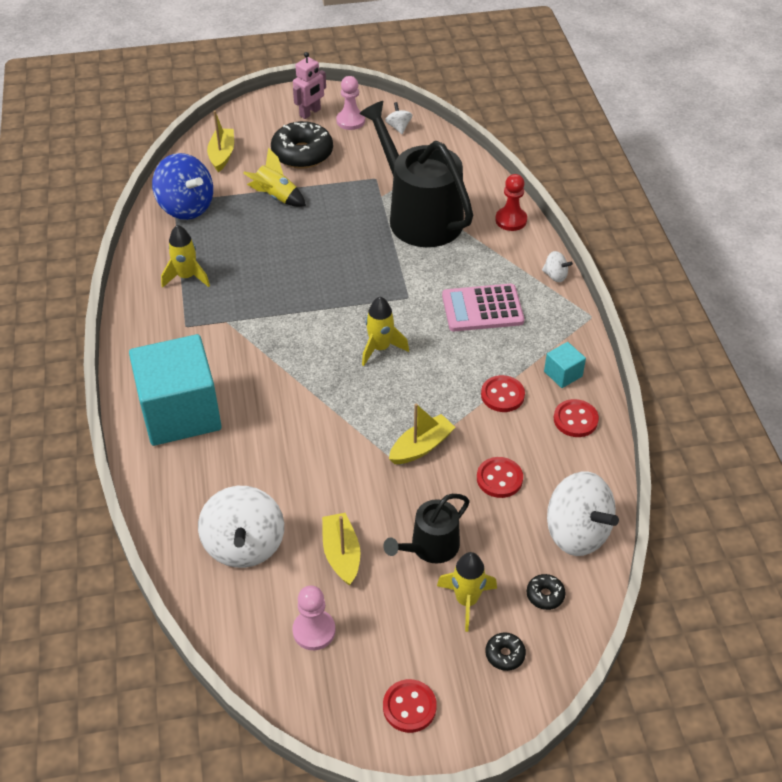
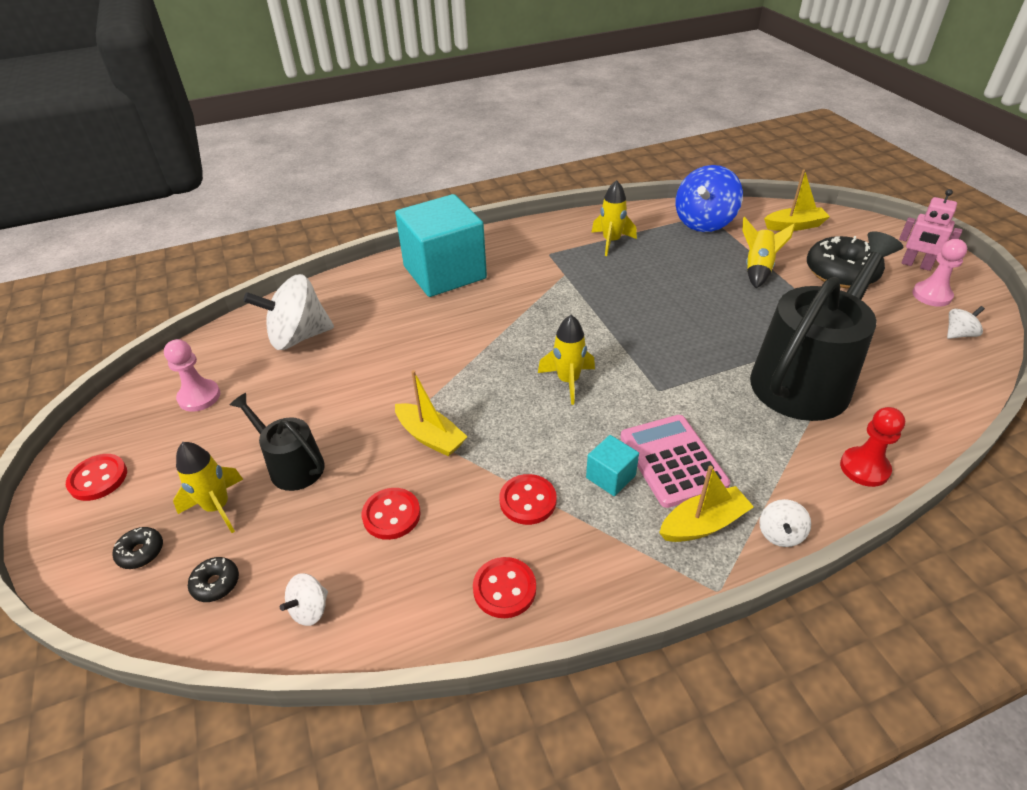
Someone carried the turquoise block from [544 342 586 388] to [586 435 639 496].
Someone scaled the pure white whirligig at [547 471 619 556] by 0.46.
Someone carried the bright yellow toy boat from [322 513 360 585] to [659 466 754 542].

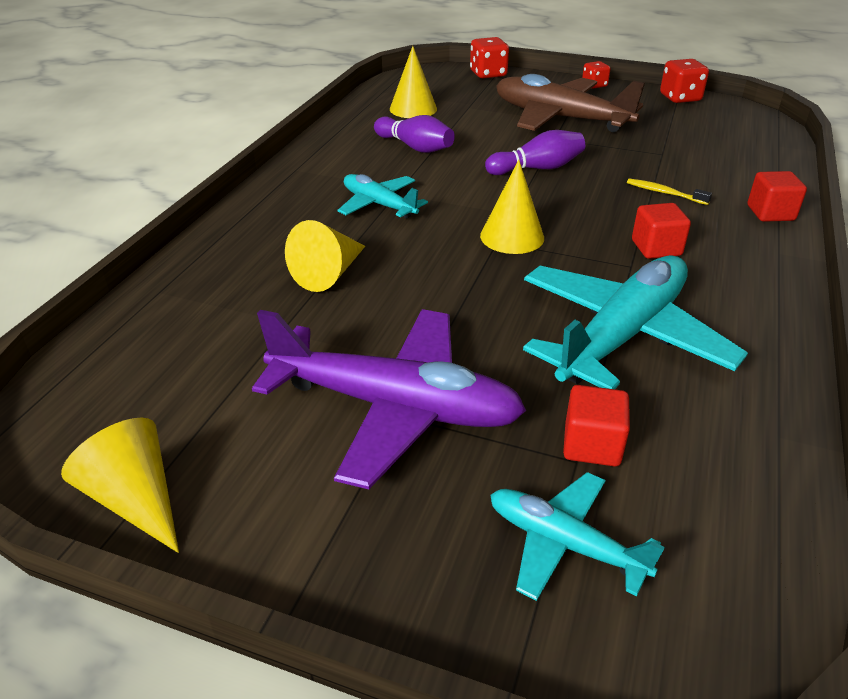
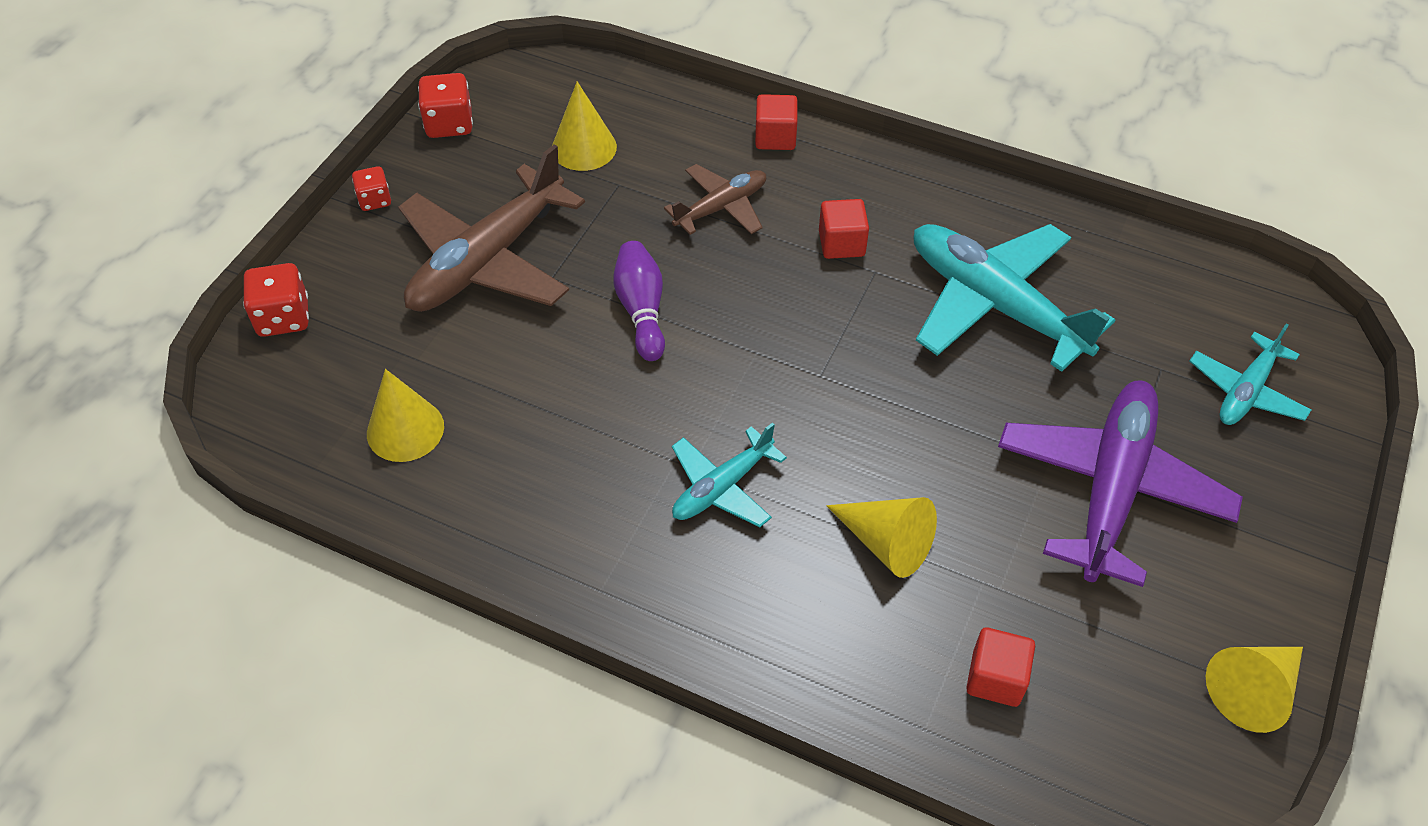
Someone took away the purple bowling pin at [374 115 455 153].
Someone carried the bright yellow cone shape from [480 160 544 254] to [552 81 617 171].
Someone swapped the bright yellow toothbrush at [627 179 712 205] for the brown toy plane at [664 164 766 235].
Someone carried the scarlet block from [563 385 630 467] to [966 627 1035 707].

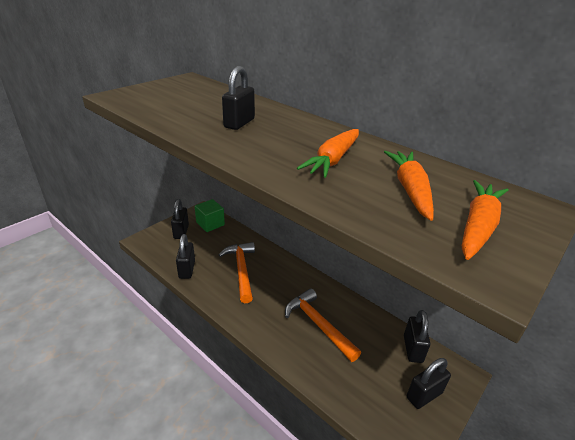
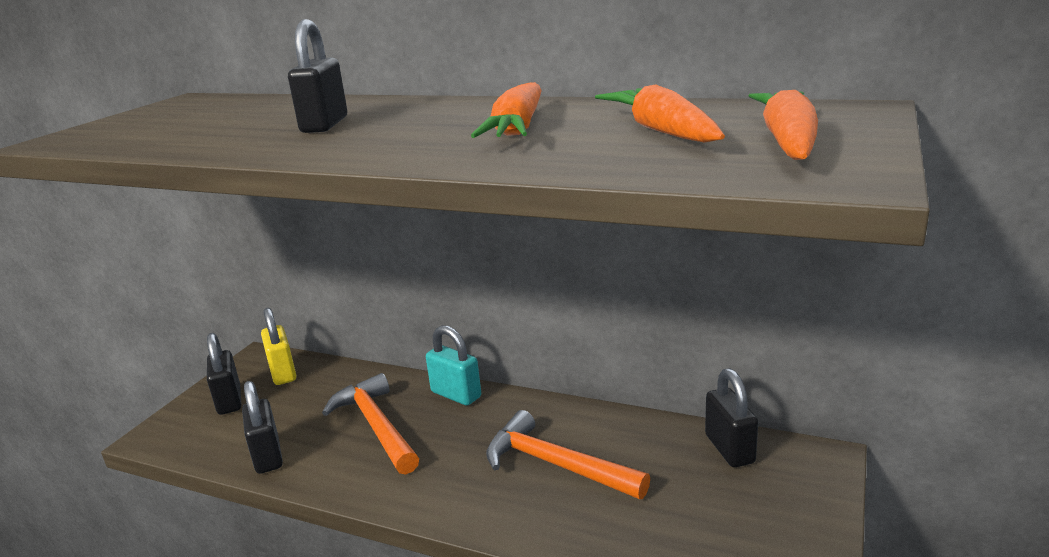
Someone swapped the green block at [195 199 225 232] for the bright yellow lock at [261 308 296 385].
Someone took away the jet-black lock at [407 358 451 409].
Someone put down the turquoise lock at [426 325 481 406].

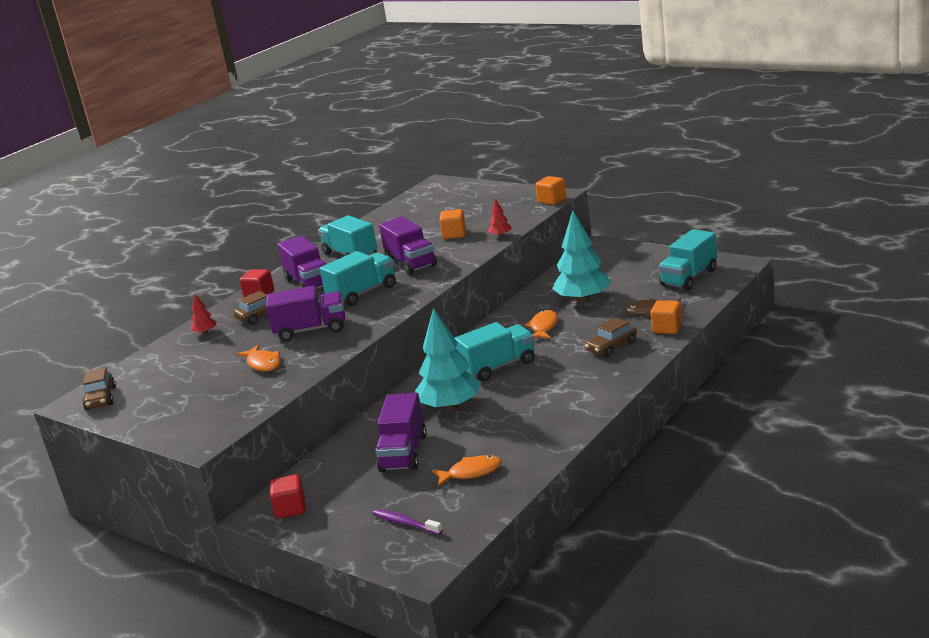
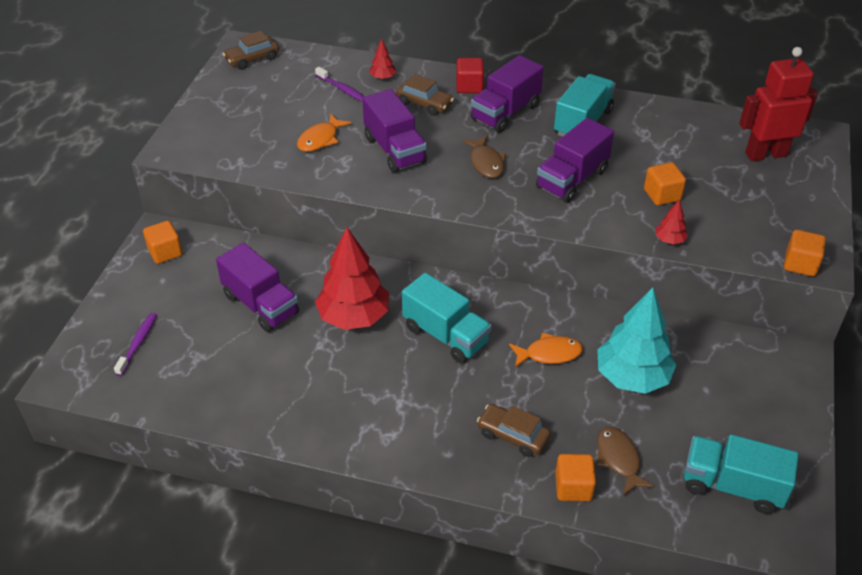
Someone swapped the turquoise lorry at [320 251 396 306] for the brown fish figure at [462 135 506 178].
Someone repainted the turquoise fir tree at [415 308 481 411], which became the scarlet fir tree at [315 227 389 330].
Someone rotated the purple lorry at [375 393 426 472] by 120 degrees counterclockwise.
Someone took away the bright orange fish figure at [432 455 501 487].
Someone repainted the scarlet block at [270 474 306 518], which became the bright orange block at [143 221 182 264].
Someone put down the scarlet robot figure at [739 47 818 161].
Someone put down the purple toothbrush at [315 67 365 101].

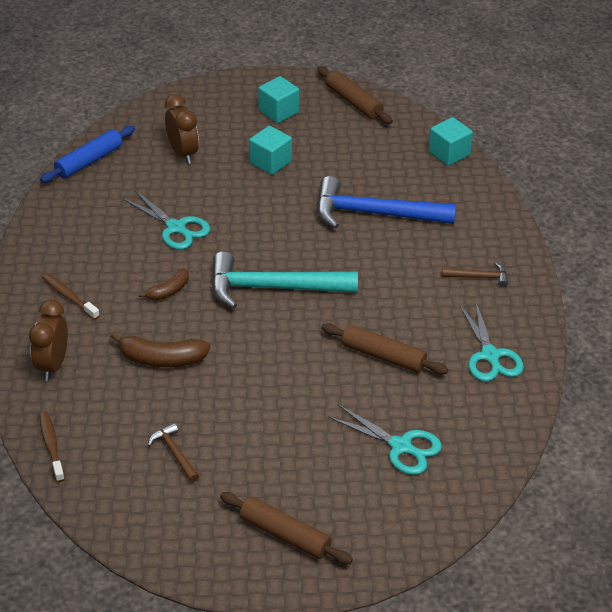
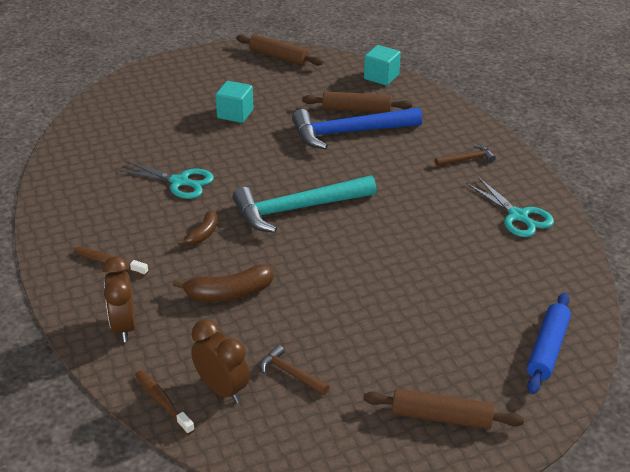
Someone took away the turquoise block at [258 76 299 123].
Someone carried the brown alarm clock from [165 94 199 164] to [191 319 250 403].
Someone carried the royal blue rolling pin from [40 126 135 183] to [527 293 571 394].
Someone carried the brown rolling pin from [321 323 448 374] to [302 91 412 113].
Someone took away the turquoise shears at [328 405 442 475].

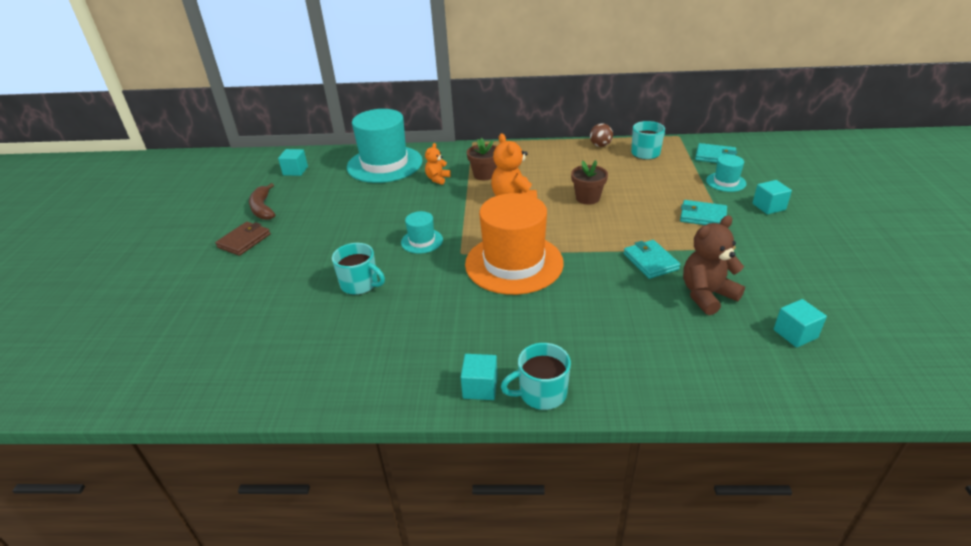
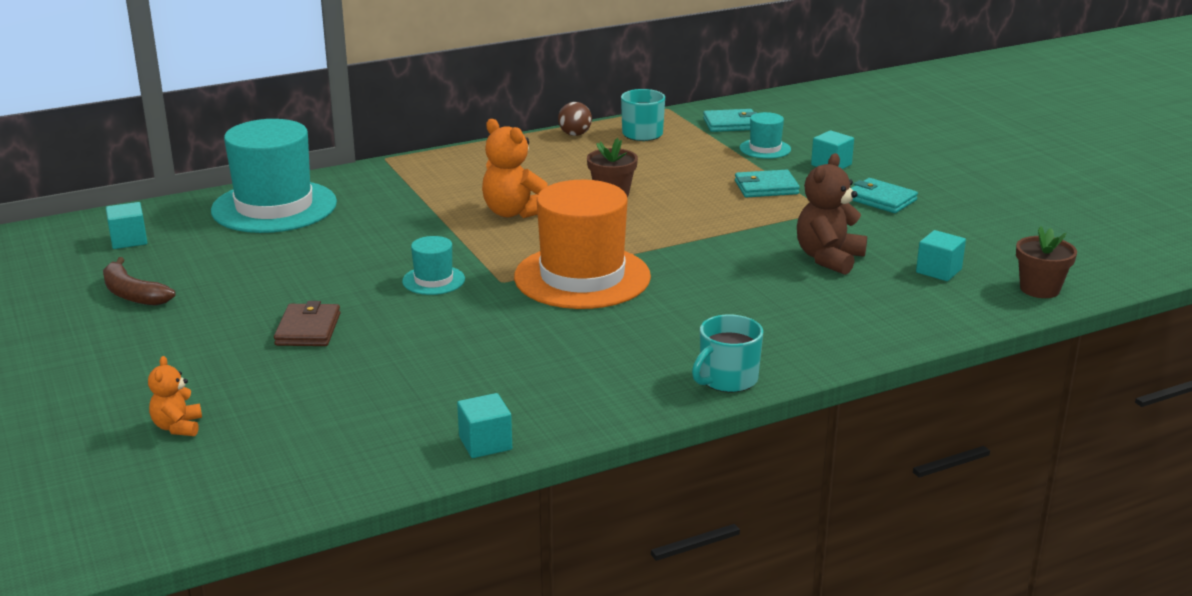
Someone carried the brown flower pot from [467 138 497 180] to [1016 226 1077 298].
Someone carried the bright orange teddy from [425 143 451 185] to [148 356 202 436].
Someone carried the brown card wallet from [215 222 271 256] to [274 301 340 346].
Someone carried the turquoise card wallet from [624 240 681 279] to [851 178 918 213].
Someone took away the turquoise coffee mug at [332 243 385 295].
Someone carried the turquoise block from [461 354 498 400] to [457 393 512 458].

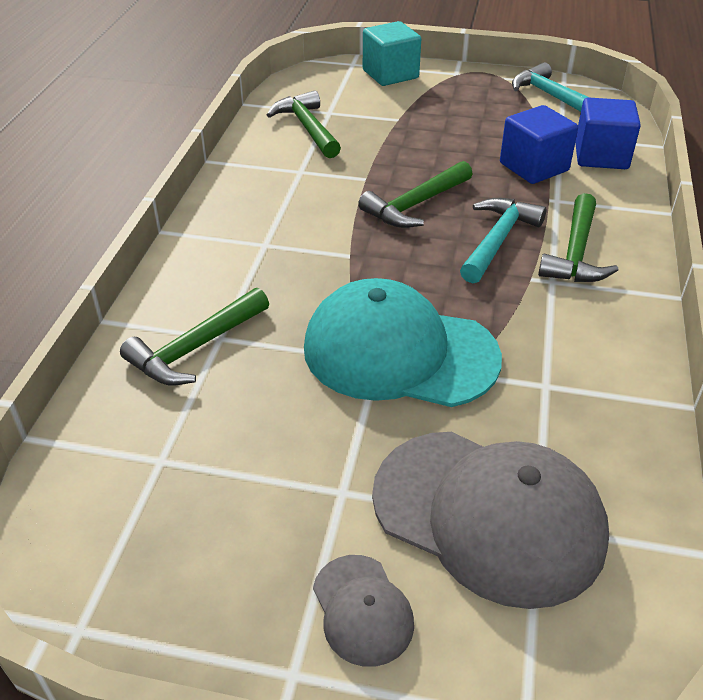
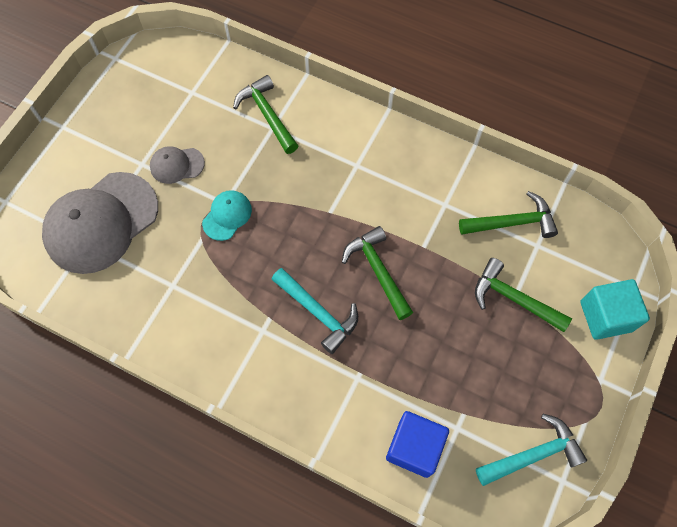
Someone took away the royal blue block at [500 105 578 184].
Someone carried the green claw hammer from [538 193 618 282] to [475 258 572 332].
Someone scaled the turquoise baseball cap at [304 278 502 407] by 0.47.
Someone carried the grey baseball cap from [313 555 414 667] to [150 146 205 184].

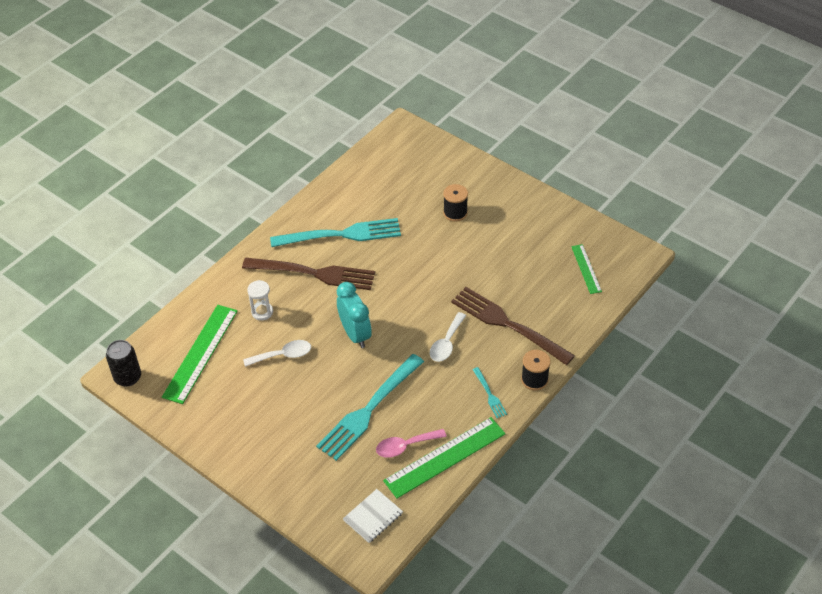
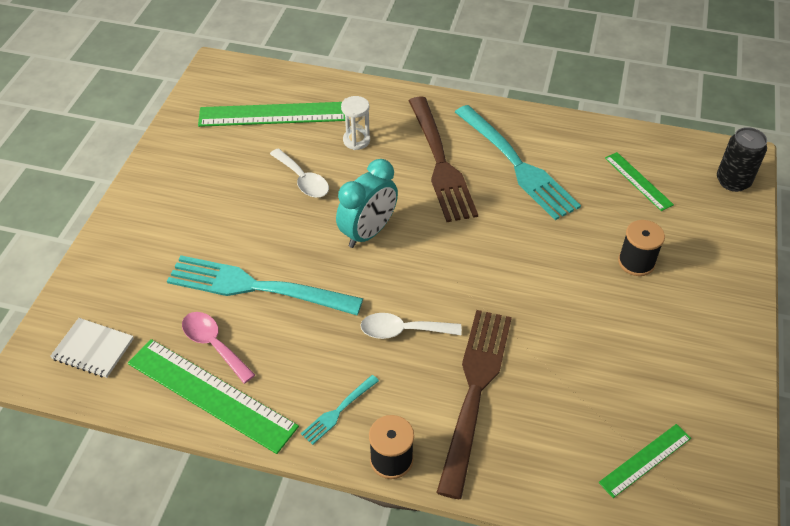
Someone carried the jet-black can from [106 340 141 387] to [717 127 767 192].
Someone put down the green straightedge at [605 152 674 211].

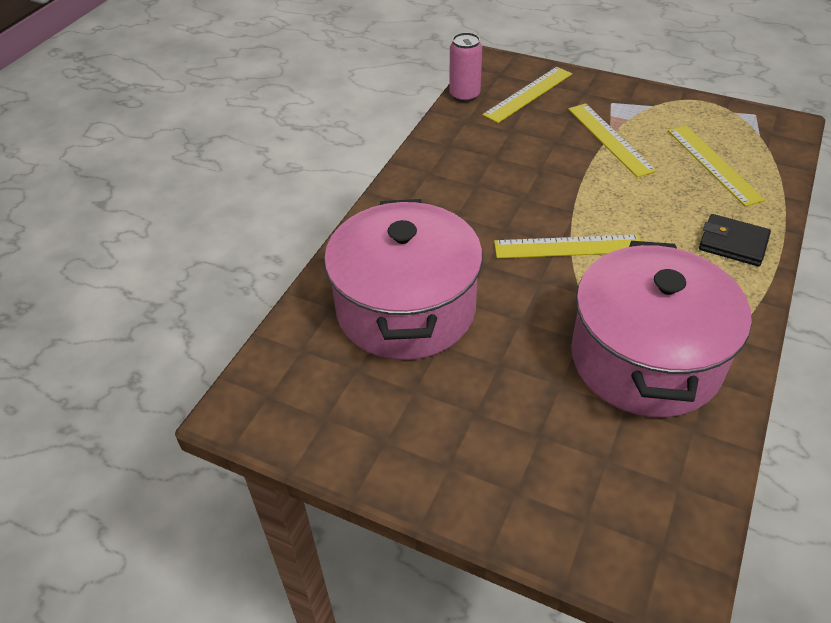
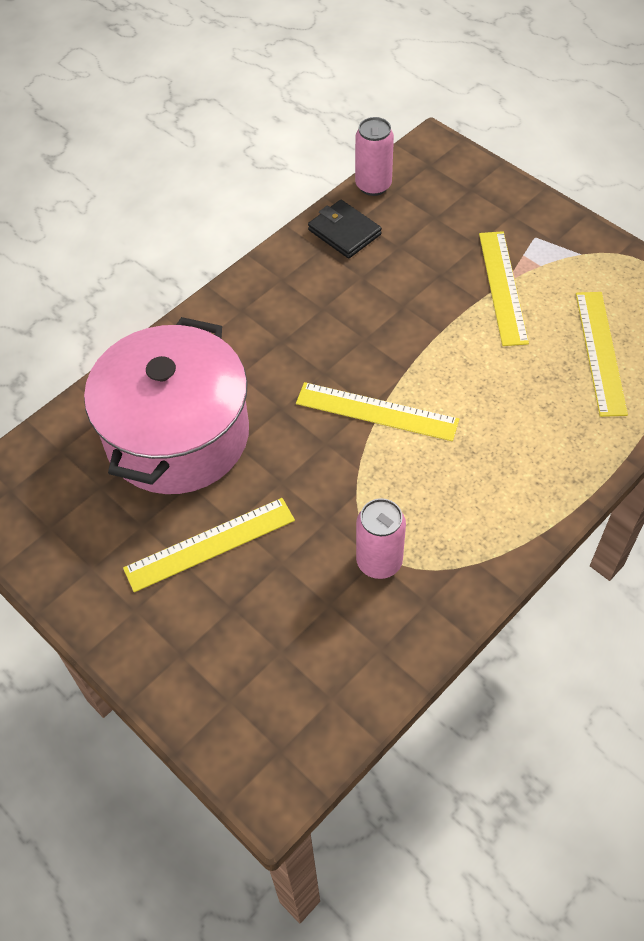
Someone carried the bright yellow straightedge from [482 67 572 123] to [123 498 295 592].
Someone carried the jet-black card wallet from [699 214 771 266] to [308 200 382 259].
Someone swapped the rose-pink cooking pot at [571 241 752 417] for the rose-pink can at [356 498 406 579].

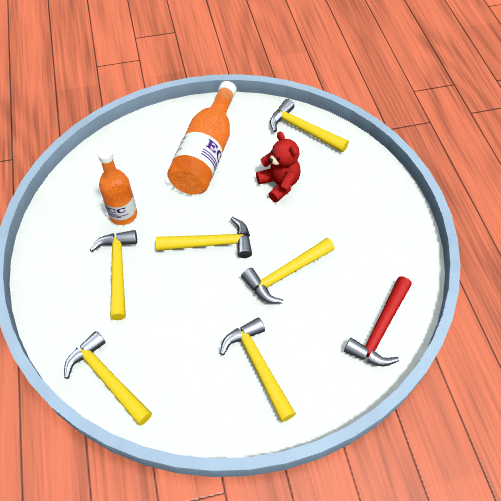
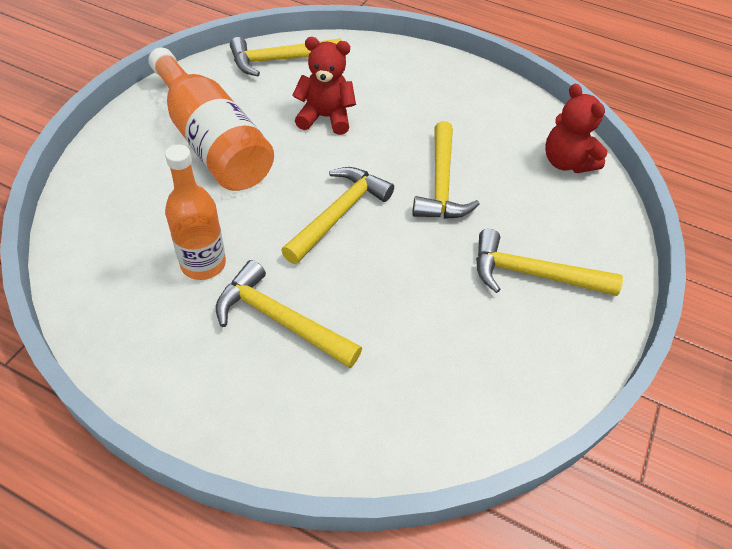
Someone swapped the scarlet claw hammer at [344 276 412 366] for the scarlet teddy at [545 84 608 173].
Someone took away the bright yellow claw hammer at [64 331 152 426].

